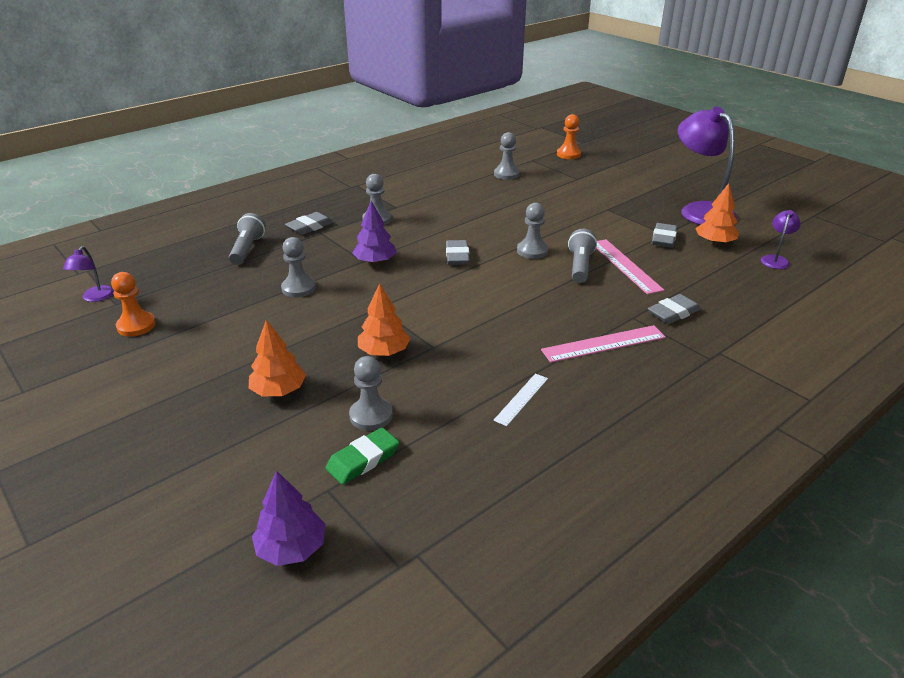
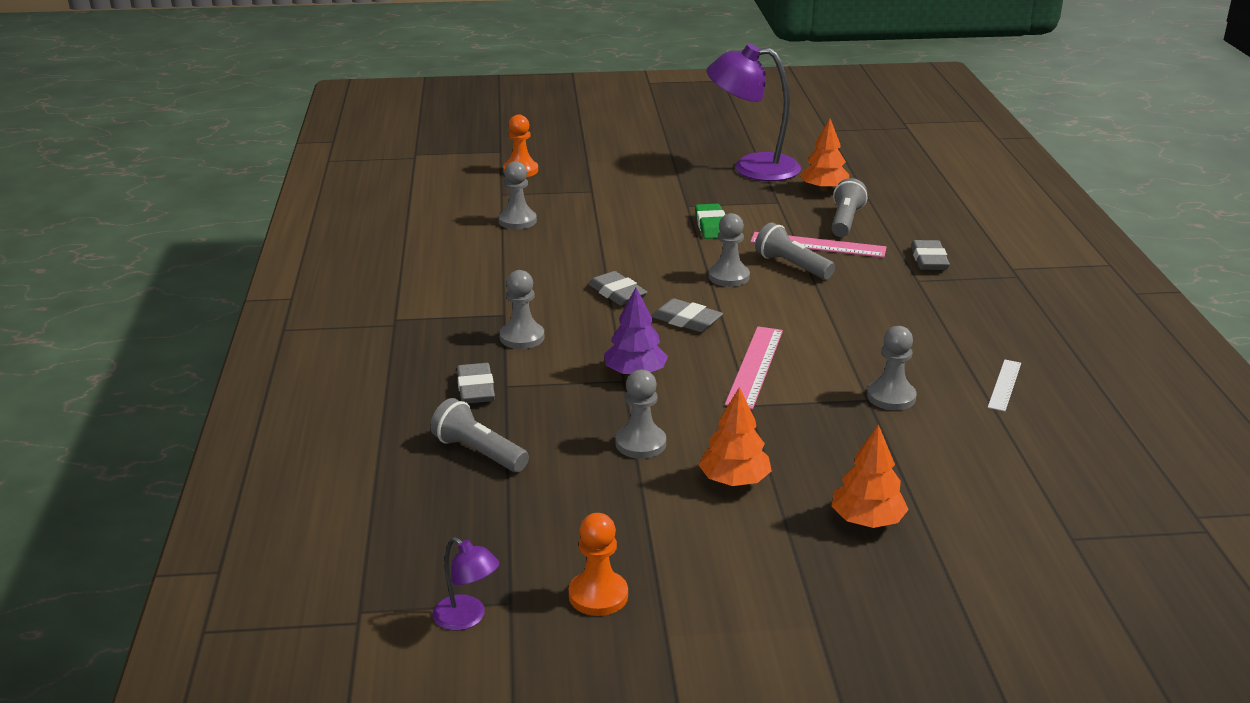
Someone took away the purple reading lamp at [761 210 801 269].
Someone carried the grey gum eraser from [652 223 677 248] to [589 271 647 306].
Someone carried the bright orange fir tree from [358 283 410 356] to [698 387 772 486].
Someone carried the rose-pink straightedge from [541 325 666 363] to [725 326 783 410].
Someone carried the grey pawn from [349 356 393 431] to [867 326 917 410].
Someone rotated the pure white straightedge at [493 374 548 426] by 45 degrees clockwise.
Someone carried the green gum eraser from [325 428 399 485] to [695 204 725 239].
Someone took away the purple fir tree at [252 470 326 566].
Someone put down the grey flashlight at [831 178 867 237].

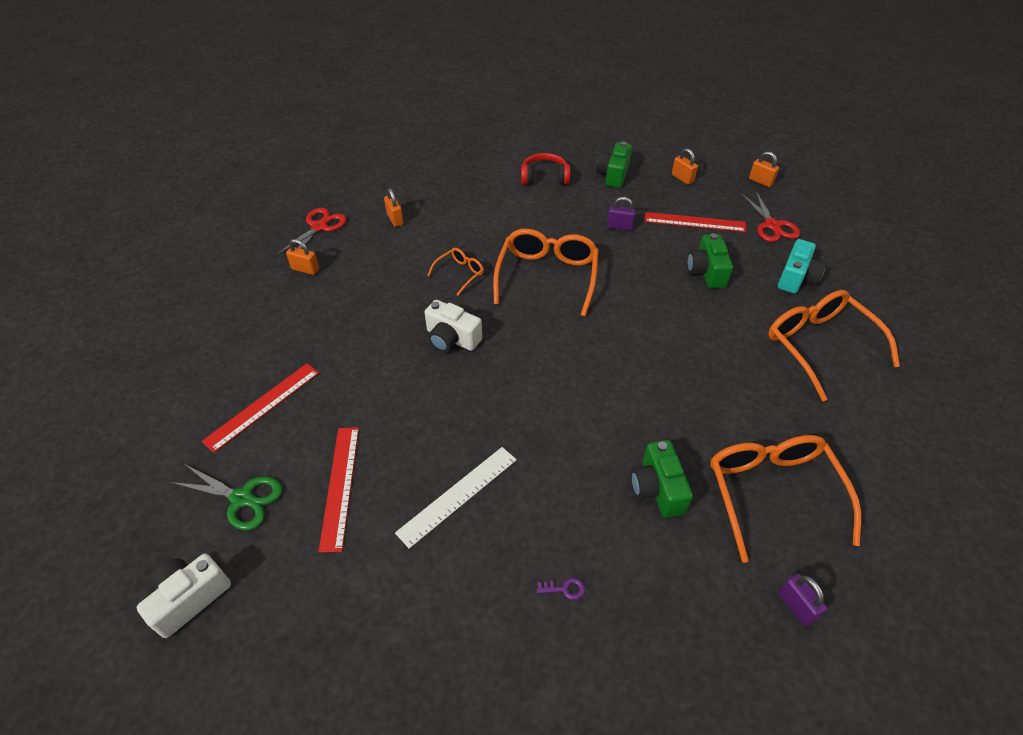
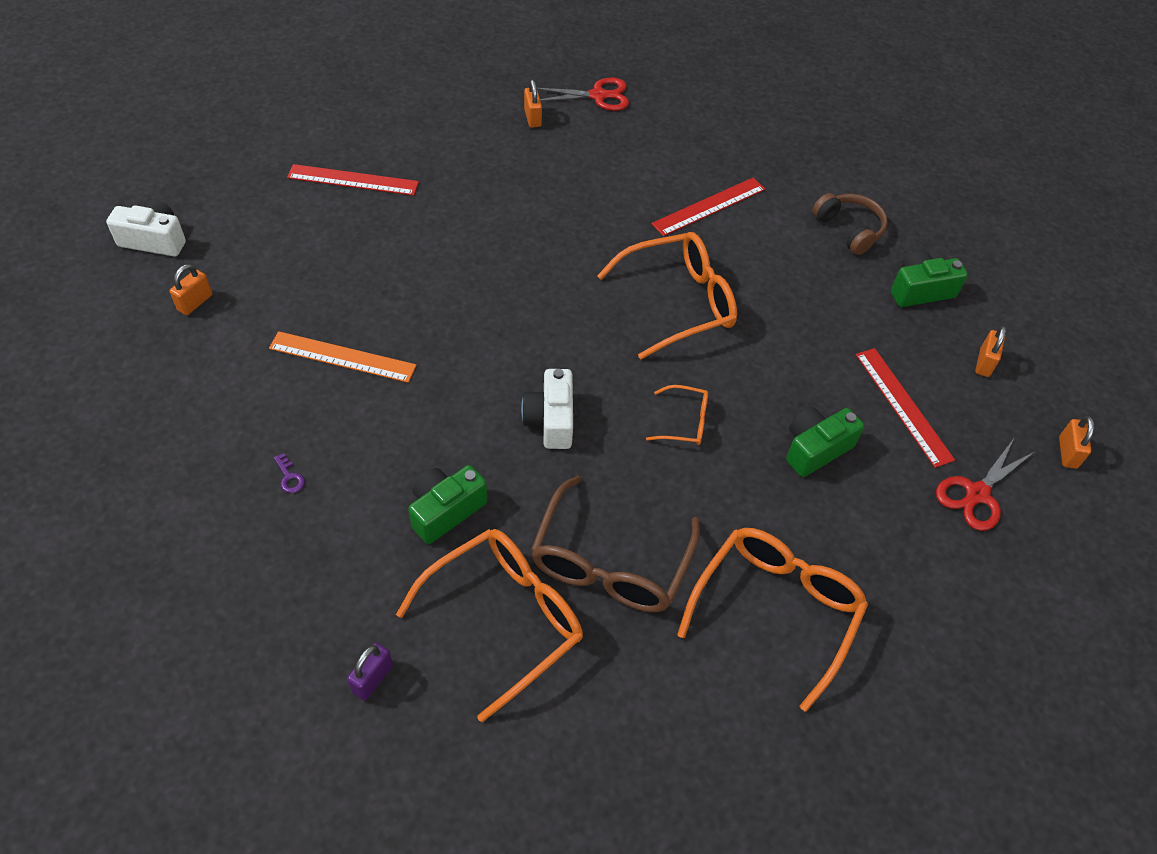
Someone repainted the scarlet headset at [521 153 570 185], which became the brown headset at [812 193 888 255].
Someone carried the bright orange lock from [384 188 404 227] to [170 264 212 315].
Someone took away the purple lock at [607 197 636 231].
Someone took away the turquoise compact camera at [778 239 826 294].
Someone carried the bright orange spectacles from [427 248 484 295] to [646 385 708 445].
Someone carried the pure white compact camera from [425 300 482 352] to [521 369 573 449].
Someone carried the scarlet straightedge from [319 427 359 553] to [651 178 766 236].
Someone repainted the pure white straightedge at [395 447 517 549], which became the bright orange straightedge at [269 331 417 383].
Someone took away the green shears at [170 464 283 530].
Someone put down the brown spectacles at [531 476 700 612].

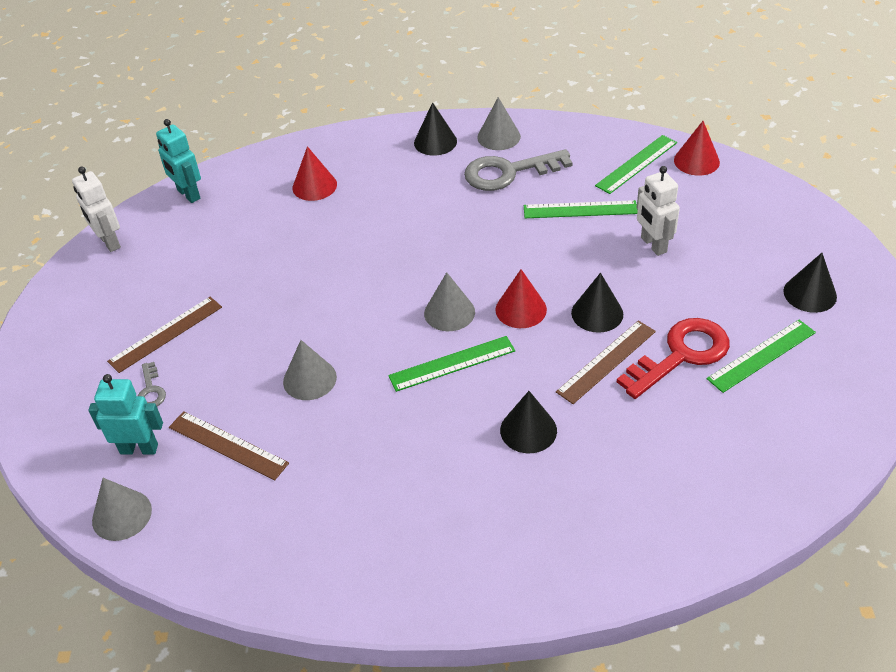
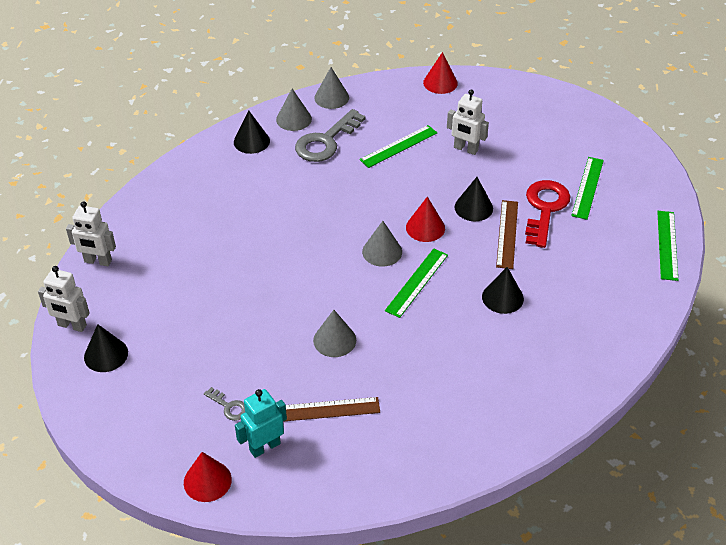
Someone repainted the turquoise robot figure at [156 119 201 203], which became the pure white robot figure at [66 201 116 266].
Someone carried the green straightedge from [595 135 677 194] to [657 211 678 281].
Someone carried the scarlet cone shape from [292 146 337 201] to [184 452 232 502].
Someone carried the jet-black cone shape from [783 253 837 313] to [84 324 128 372].
Someone took away the brown straightedge at [107 297 222 373].
Someone carried the grey cone shape from [92 478 152 541] to [314 67 349 109].

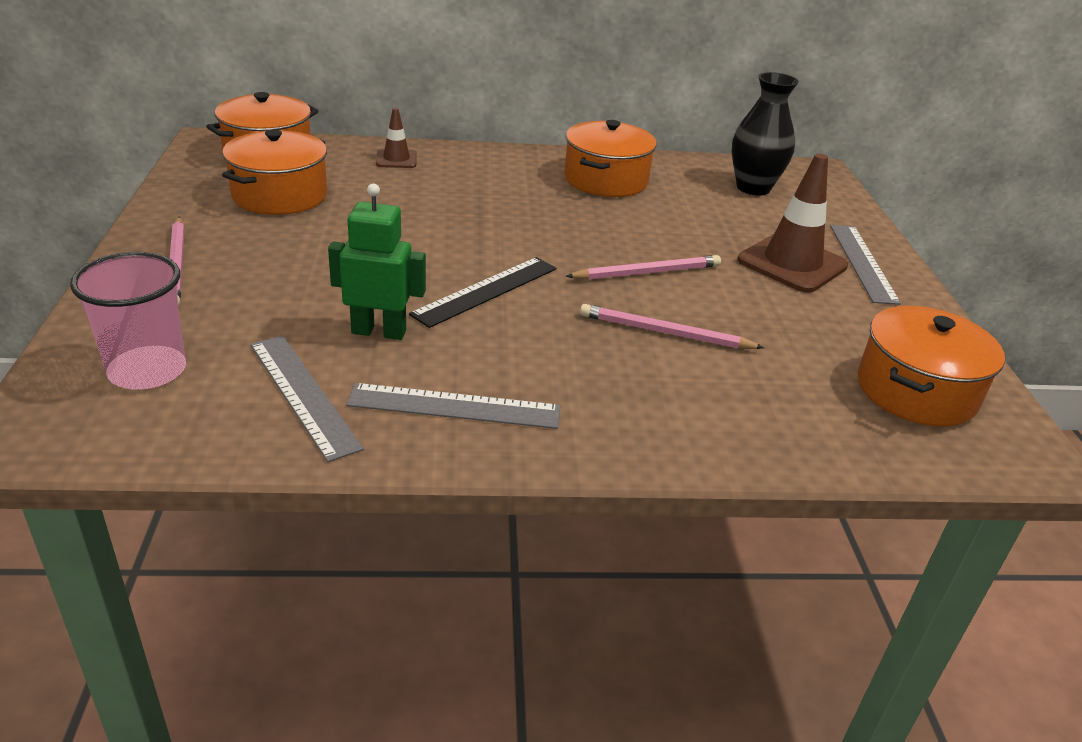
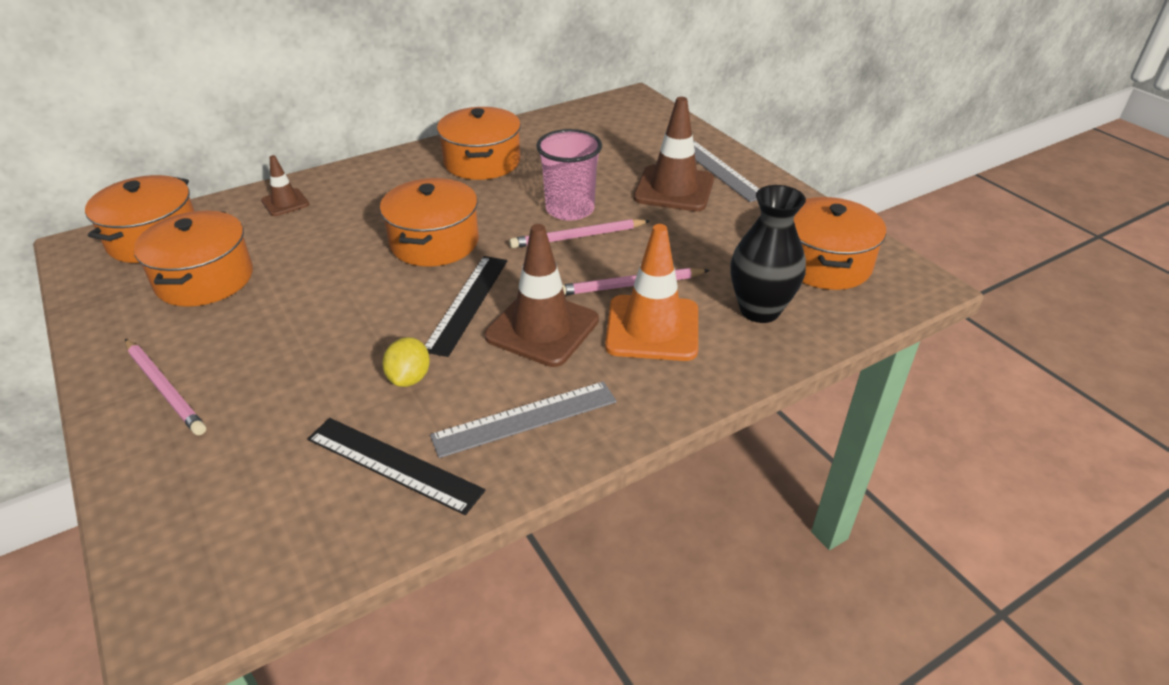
Someone carried the jet-black tall vase from [732 72 799 195] to [730 185 806 323].
Someone swapped the green robot figure at [328 184 426 340] for the bright yellow toy lemon at [382 337 430 387].
Someone carried the rose-pink tumbler from [70 252 186 390] to [536 129 602 221].
Someone rotated the rose-pink wooden pencil at [565 255 721 280] by 150 degrees counterclockwise.
Someone repainted the grey straightedge at [250 336 364 462], which became the jet-black straightedge at [307 418 485 515].
Someone put down the bright orange cooking pot at [380 178 479 267].
Someone put down the brown road cone at [485 224 599 367].
Someone put down the bright orange road cone at [605 224 698 361].

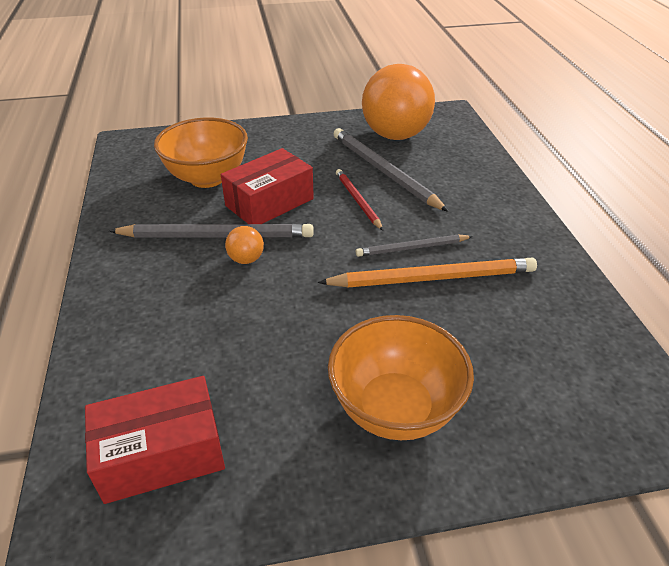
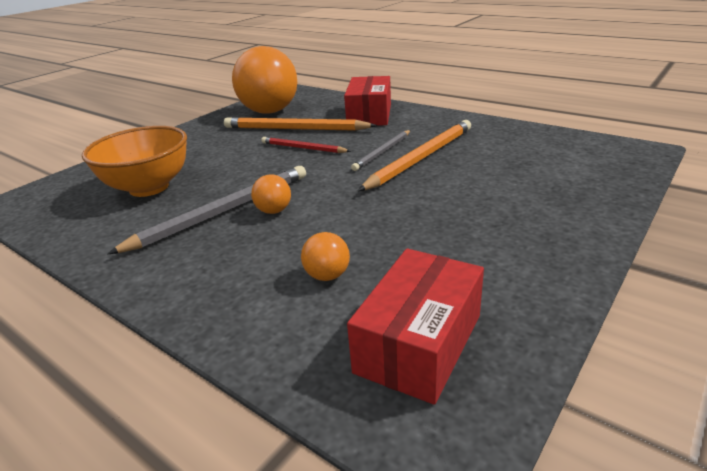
Someone repainted the grey wooden pencil at [334 128 449 212], which became the bright orange wooden pencil at [224 117 377 131].
Someone carried the scarlet parcel from [221 148 314 224] to [344 76 391 125].
Someone took away the bright orange deep dish at [328 315 474 440].
Someone put down the bright orange ball at [301 232 350 281].

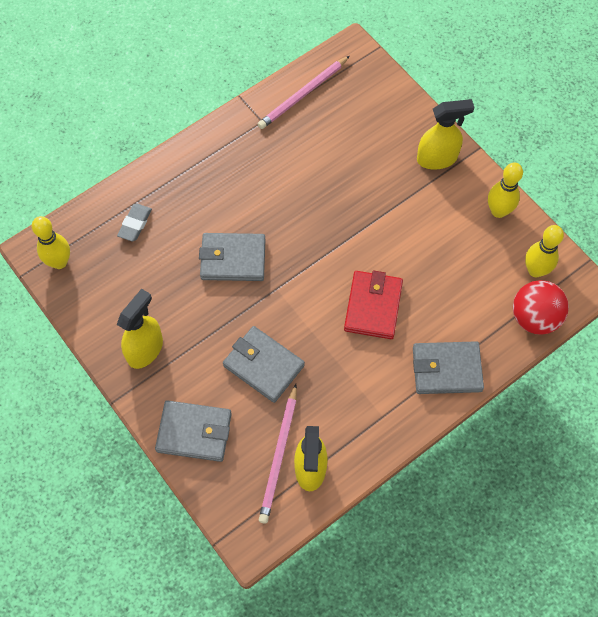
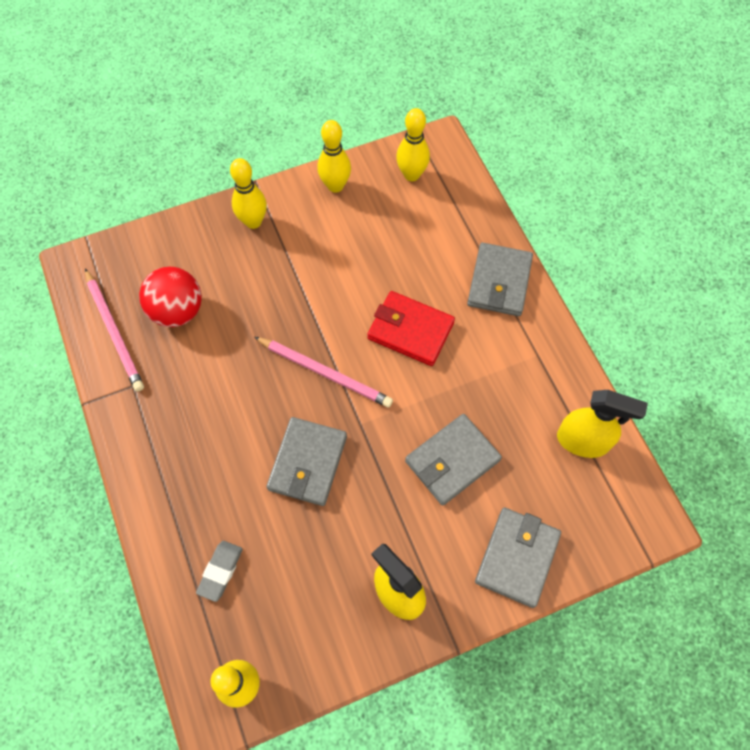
Someone swapped the bright yellow spray cleaner at [417 99 474 170] for the bright yellow bowling pin at [230 158 267 229].
Someone rotated the grey gum eraser at [117 204 152 242] by 75 degrees clockwise.
Someone carried the scarlet ball from [513 280 569 335] to [139 267 202 327].
Someone carried the rose-pink wooden pencil from [259 384 297 524] to [254 337 393 408].

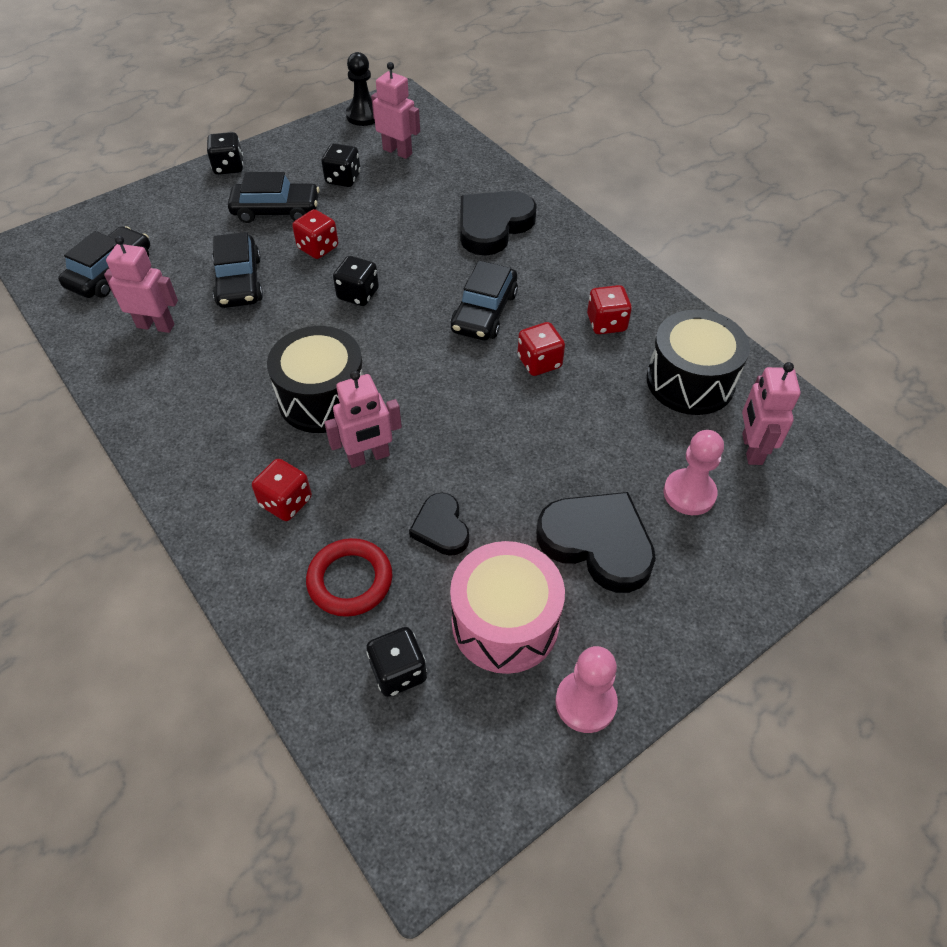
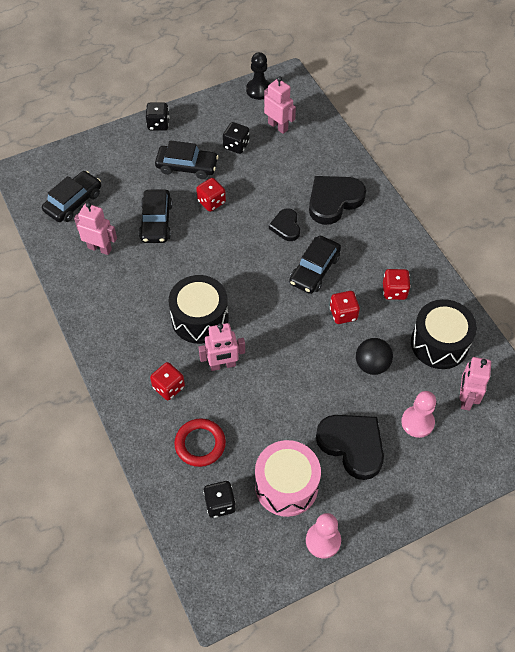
Someone took away the jet-black game die at [333 256 379 306].
Someone carried the jet-black heart from [409 493 469 556] to [269 208 300 241].
Someone put down the jet-black ball at [356 338 393 375].

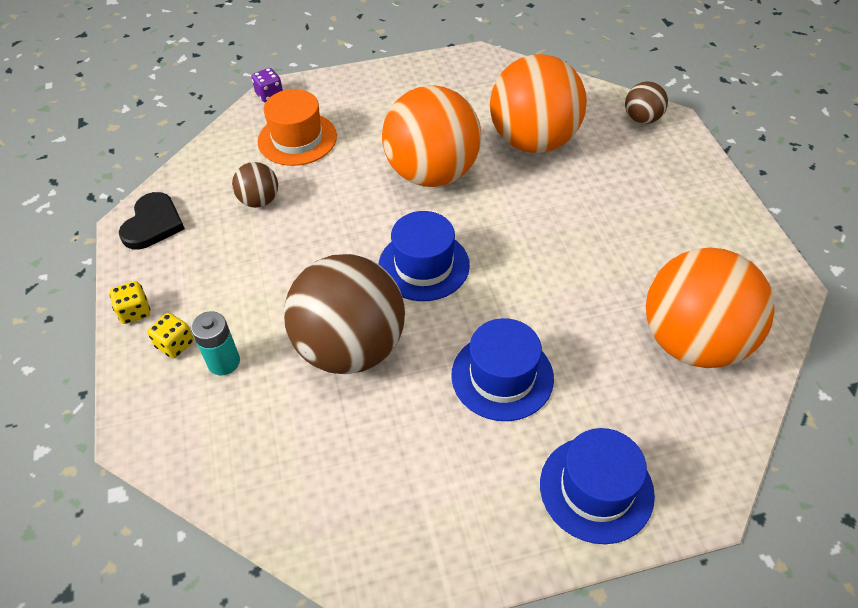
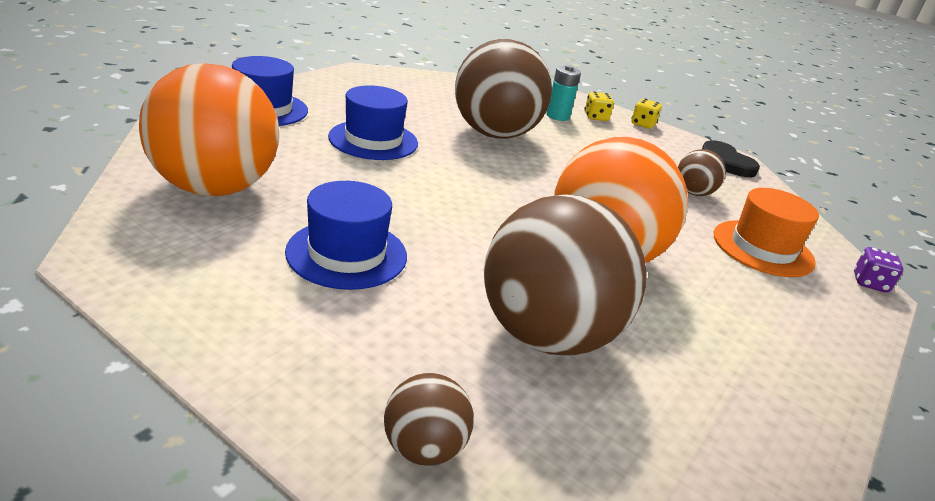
Someone repainted the bright orange ball at [490 54 587 153], which became the brown ball at [484 194 647 355].
Someone carried the royal blue hat from [378 211 470 301] to [285 181 407 290].

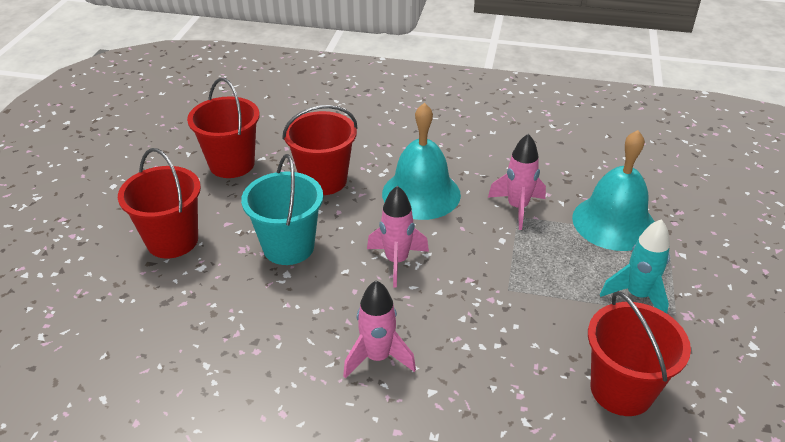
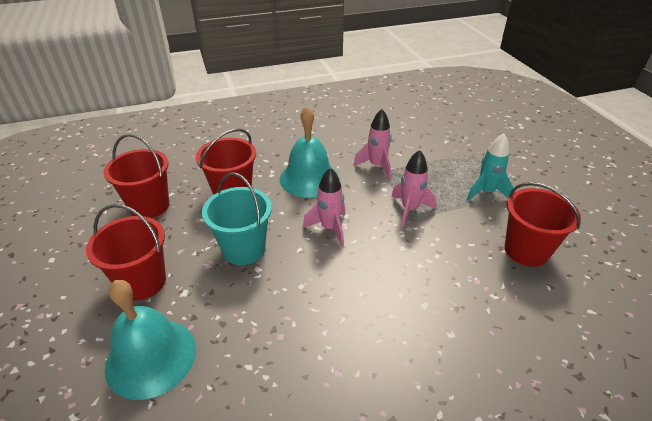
Someone carried the turquoise hand bell from [572 130 655 251] to [105 280 196 400].
Someone carried the rose-pink spaceship from [343 280 416 378] to [391 150 436 227].

